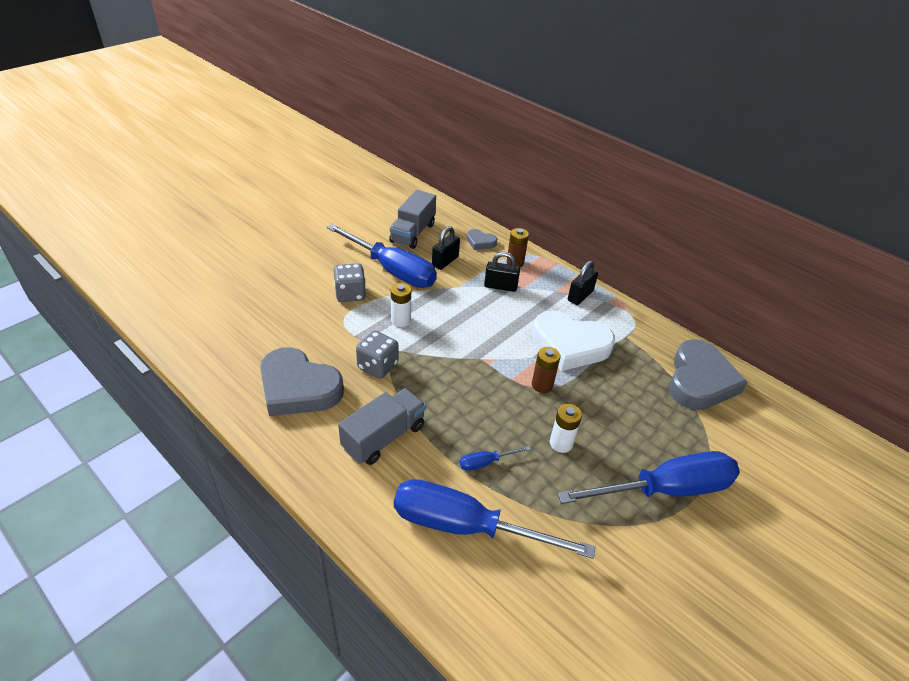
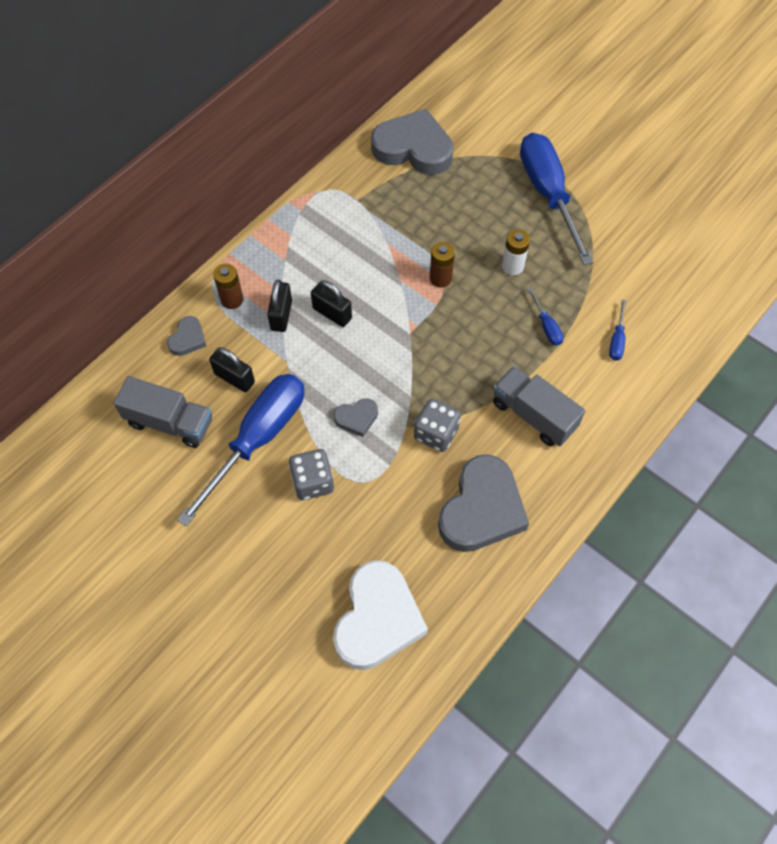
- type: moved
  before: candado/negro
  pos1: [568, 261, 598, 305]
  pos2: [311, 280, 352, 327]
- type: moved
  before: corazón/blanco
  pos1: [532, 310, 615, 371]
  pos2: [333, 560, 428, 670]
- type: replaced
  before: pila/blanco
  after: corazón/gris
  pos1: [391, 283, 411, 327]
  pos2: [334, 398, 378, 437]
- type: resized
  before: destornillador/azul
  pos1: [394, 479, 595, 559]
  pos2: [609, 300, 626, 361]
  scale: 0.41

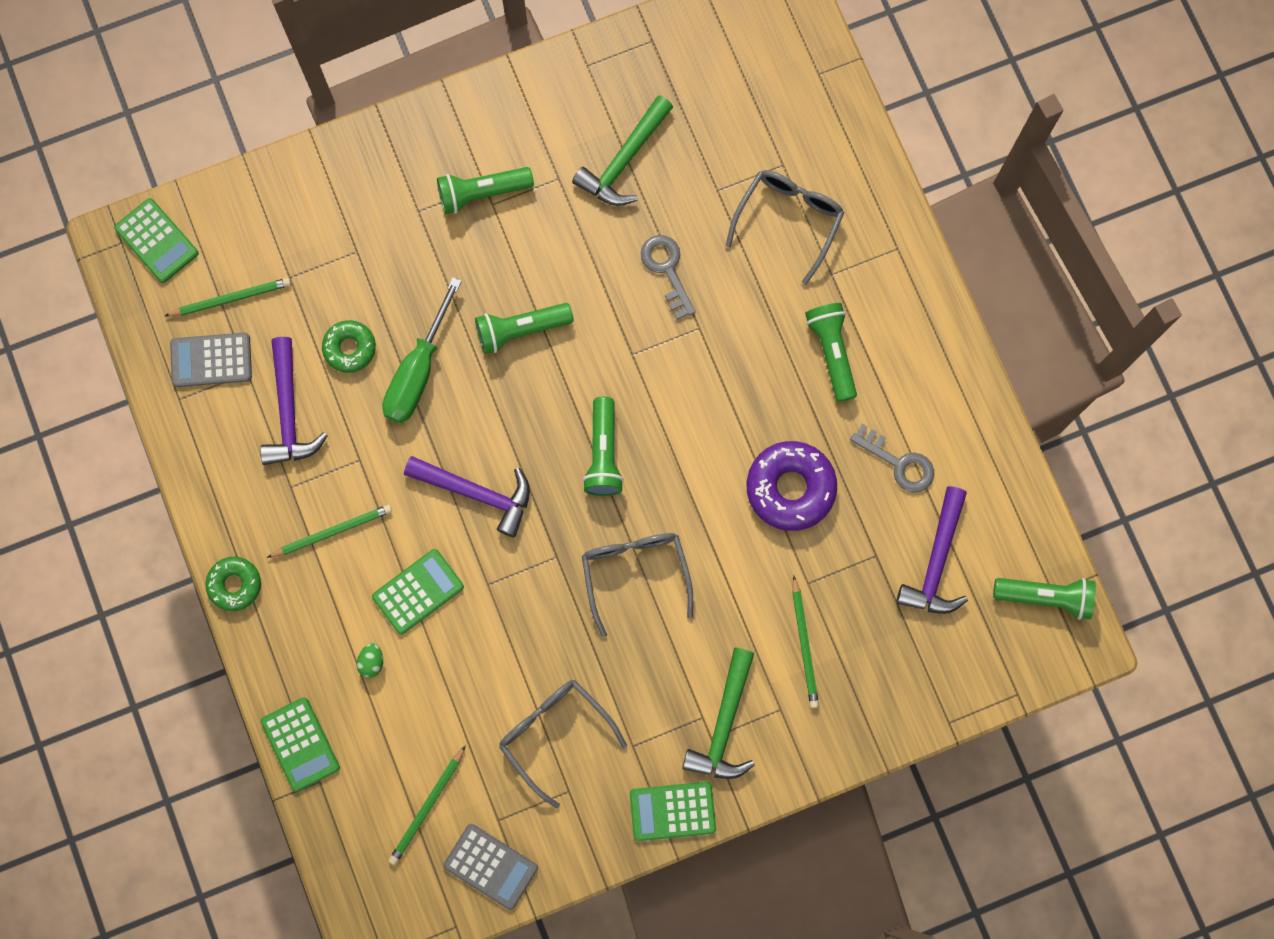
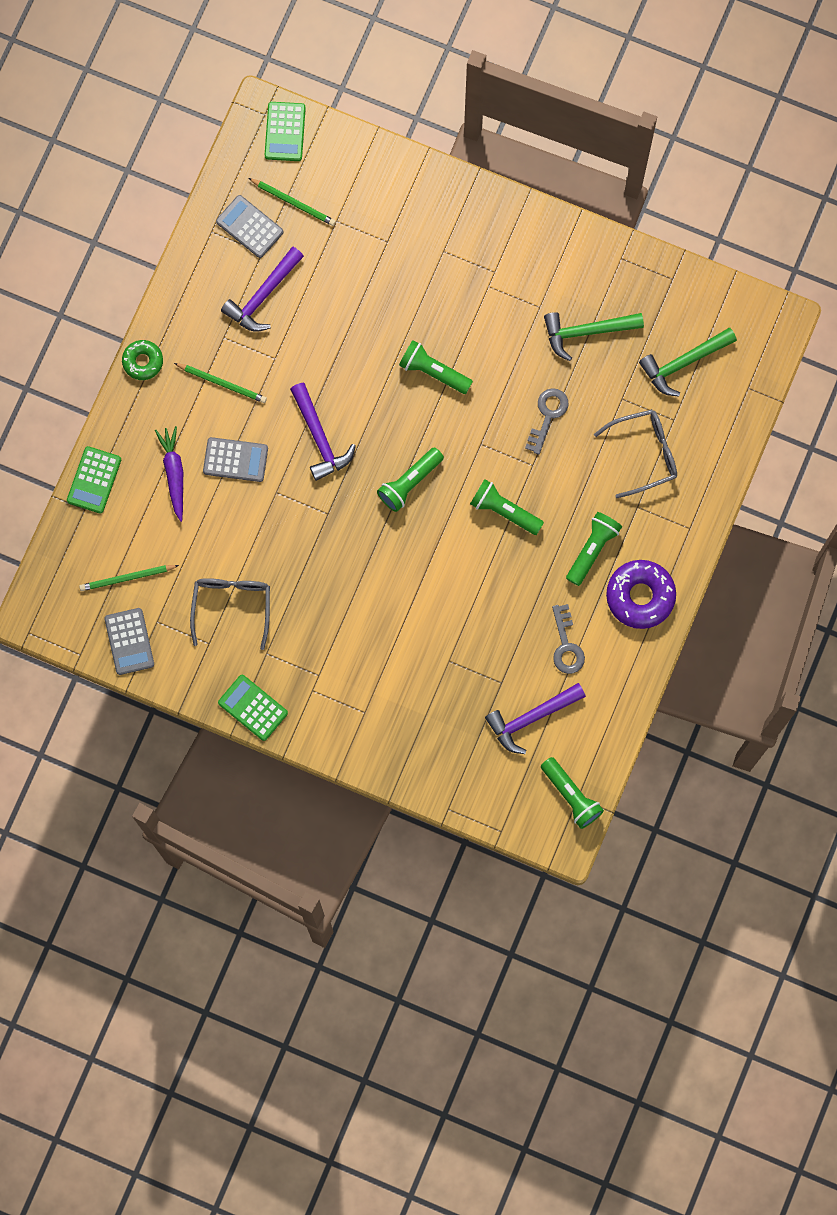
- type: replaced
  before: huevo/verde
  after: zanahoria/morado
  pos1: [357, 643, 383, 678]
  pos2: [155, 426, 183, 522]
- type: recoloured
  before: calculadora/verde
  after: calculadora/gris
  pos1: [372, 549, 464, 634]
  pos2: [203, 437, 268, 482]
- type: moved
  before: lámpara de mano/verde
  pos1: [437, 167, 534, 214]
  pos2: [470, 479, 544, 535]
- type: moved
  before: rosquilla/morado
  pos1: [747, 441, 837, 531]
  pos2: [606, 560, 676, 629]
- type: moved
  before: martillo/verde
  pos1: [682, 648, 755, 779]
  pos2: [639, 328, 737, 396]
- type: removed
  before: rosquilla/verde
  pos1: [322, 320, 376, 373]
- type: removed
  before: destornillador/verde
  pos1: [382, 277, 462, 423]
- type: removed
  before: gafas/gris
  pos1: [582, 533, 693, 638]
- type: removed
  before: lápiz/verde
  pos1: [792, 576, 819, 708]

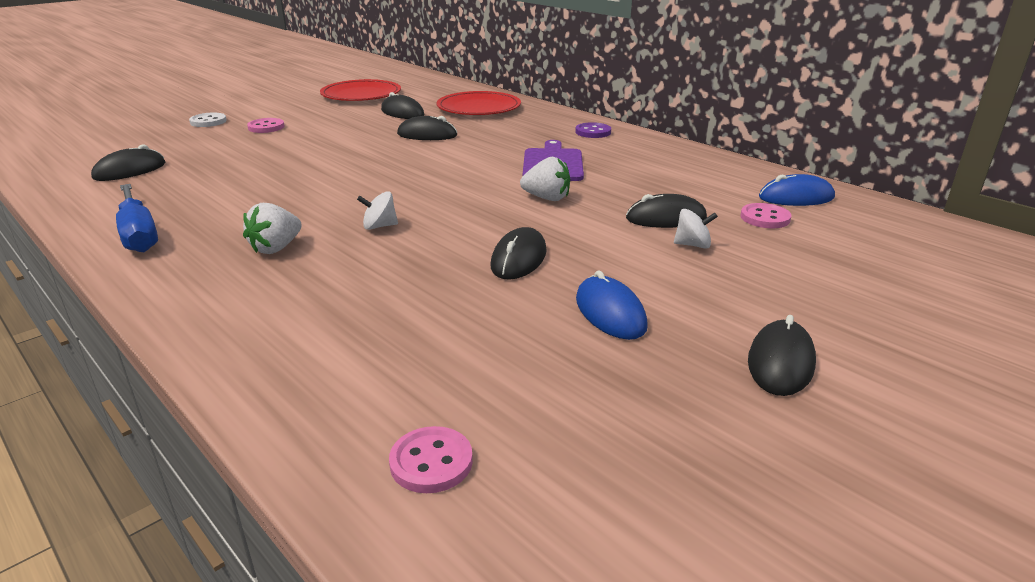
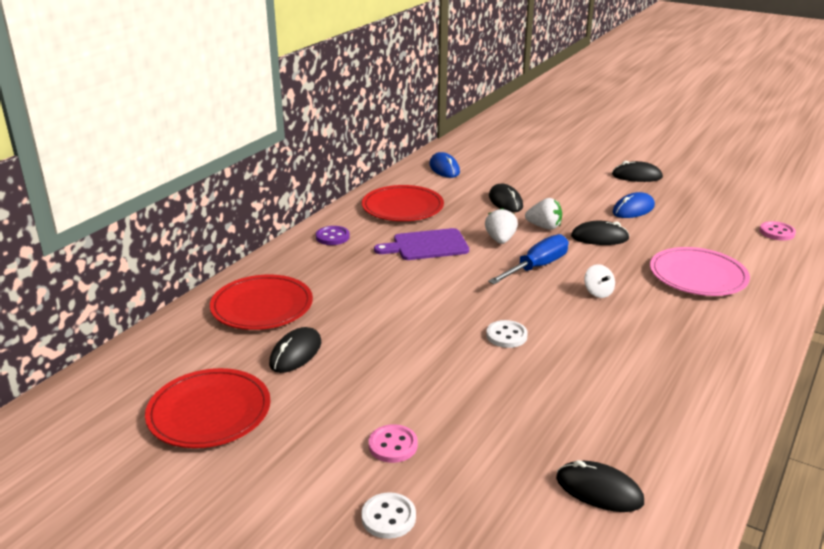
- type: added
  after: plato/rojo
  pos2: [362, 185, 444, 221]
- type: added
  after: botón/blanco
  pos2: [486, 320, 528, 348]
- type: moved
  before: destornillador/azul
  pos1: [116, 184, 158, 252]
  pos2: [488, 234, 568, 284]
- type: moved
  before: fresa/blanco
  pos1: [243, 203, 302, 254]
  pos2: [525, 198, 562, 230]
- type: added
  after: plato/rosa
  pos2: [650, 247, 750, 296]
- type: removed
  before: ratón/negro
  pos1: [397, 116, 457, 140]
- type: removed
  before: peonza/blanco
  pos1: [674, 209, 718, 249]
- type: removed
  before: botón/rosa
  pos1: [741, 203, 792, 228]

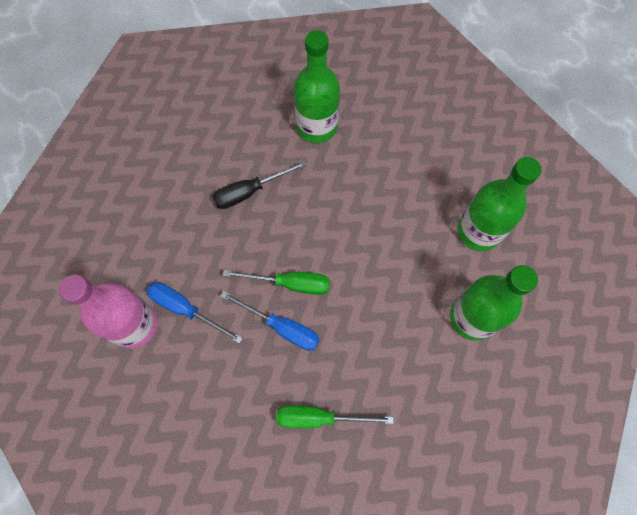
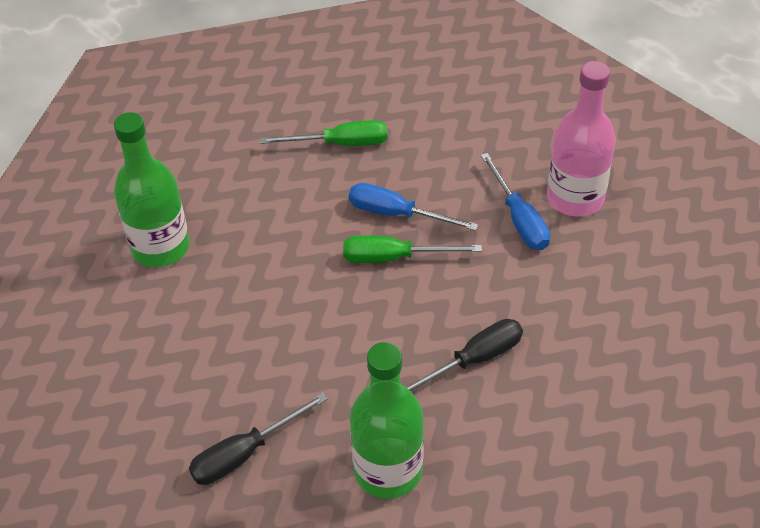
- type: added
  after: destornillador/negro
  pos2: [189, 393, 327, 485]
- type: turned
  before: destornillador/azul
  pos1: [146, 282, 243, 344]
  pos2: [481, 153, 550, 250]
  turn: 45
- type: removed
  before: botella/verde
  pos1: [458, 157, 542, 251]

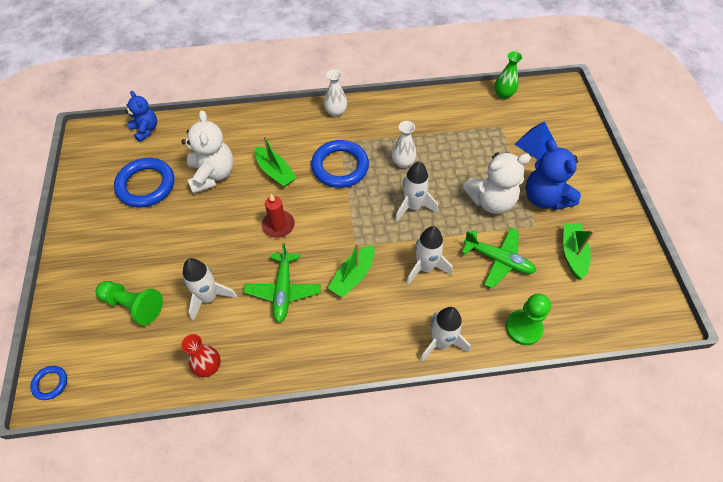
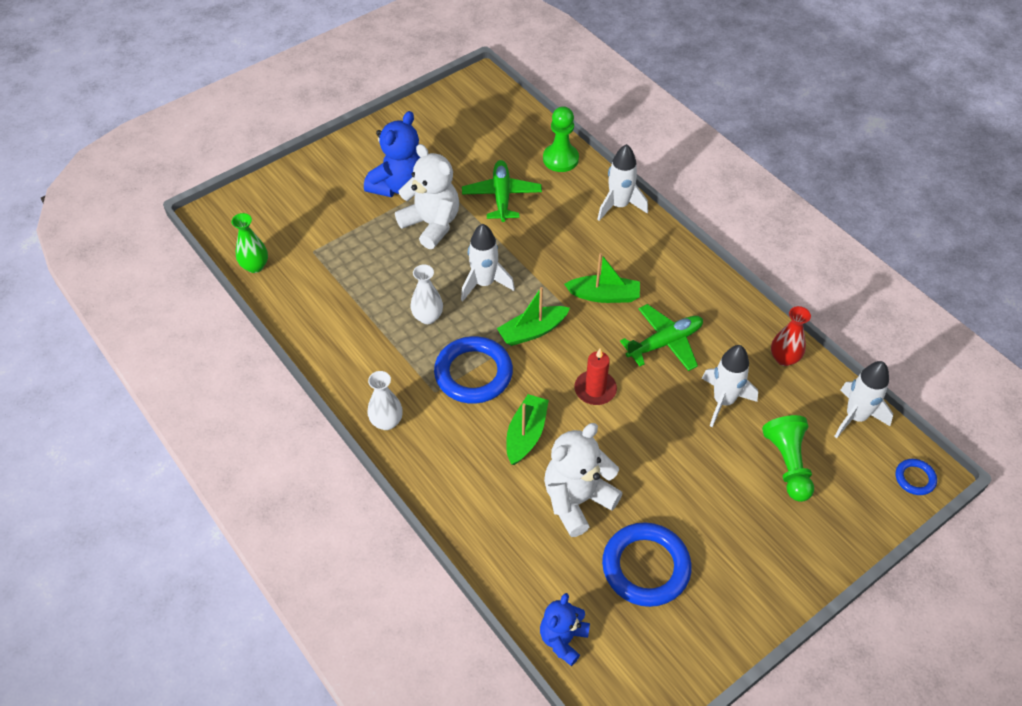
- type: moved
  before: barco/verde
  pos1: [563, 223, 594, 280]
  pos2: [497, 287, 570, 346]
- type: moved
  before: cohete/blanco
  pos1: [406, 226, 452, 285]
  pos2: [834, 361, 893, 438]
- type: removed
  before: pirámide/azul
  pos1: [514, 121, 555, 160]

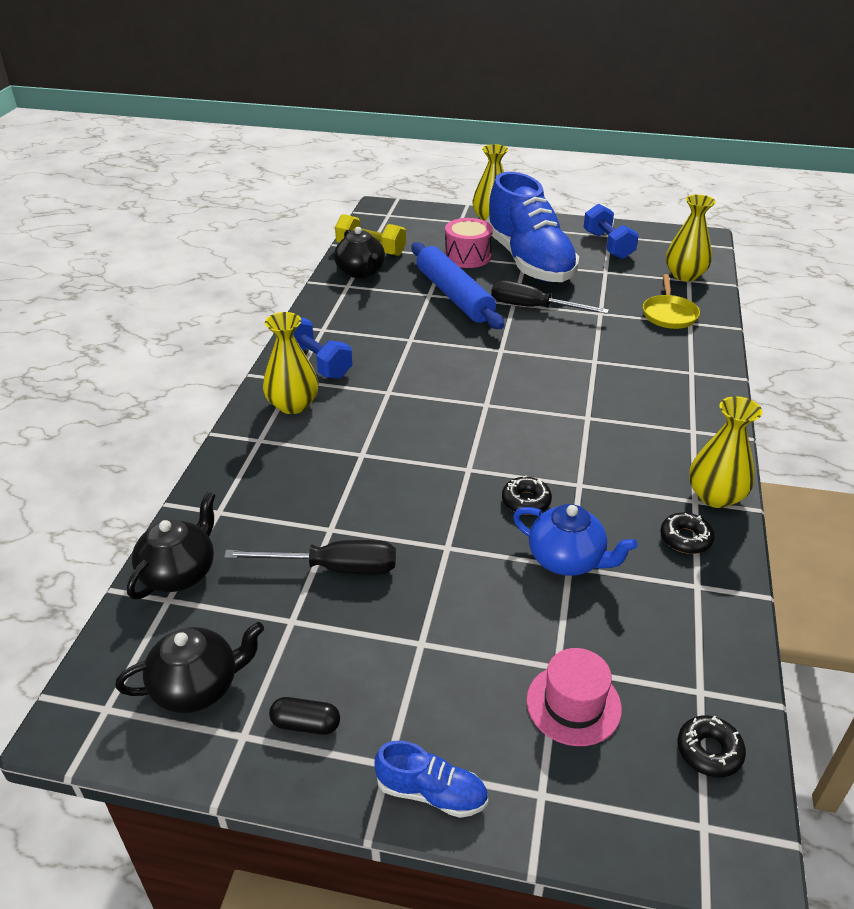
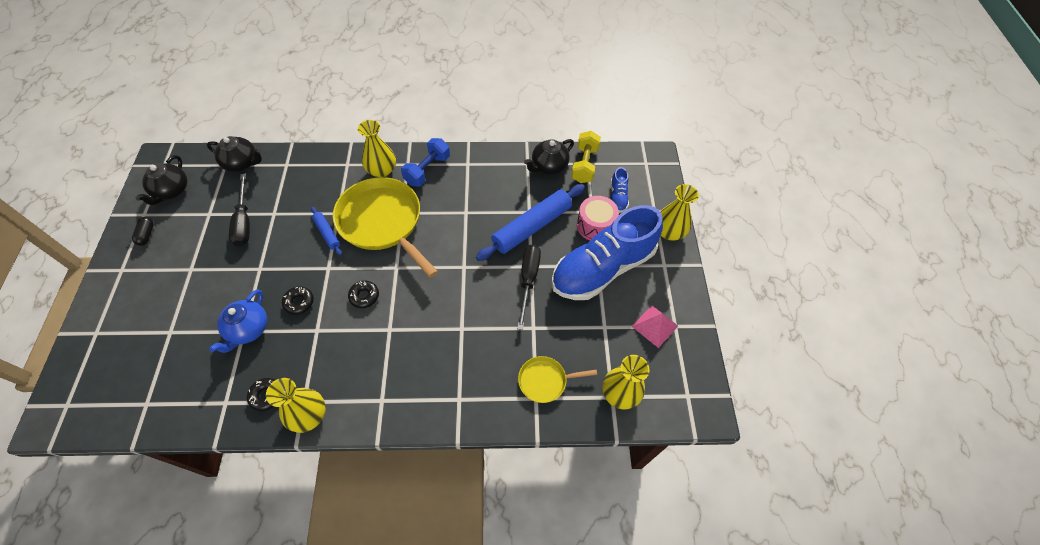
- type: turned
  before: tetera/negro
  pos1: [115, 622, 264, 713]
  pos2: [136, 155, 188, 205]
  turn: 45
- type: added
  after: rodillo/azul
  pos2: [311, 207, 342, 256]
- type: added
  after: sartén/amarillo
  pos2: [333, 177, 438, 278]
- type: moved
  before: rosquilla/negro
  pos1: [678, 715, 746, 777]
  pos2: [348, 281, 379, 308]
- type: moved
  before: zapato/azul
  pos1: [374, 741, 488, 818]
  pos2: [611, 167, 629, 213]
- type: replaced
  before: mancuerna/azul
  after: pirámide/rosa
  pos1: [583, 203, 639, 259]
  pos2: [632, 305, 678, 348]
- type: removed
  before: sombrero/rosa
  pos1: [526, 648, 622, 746]

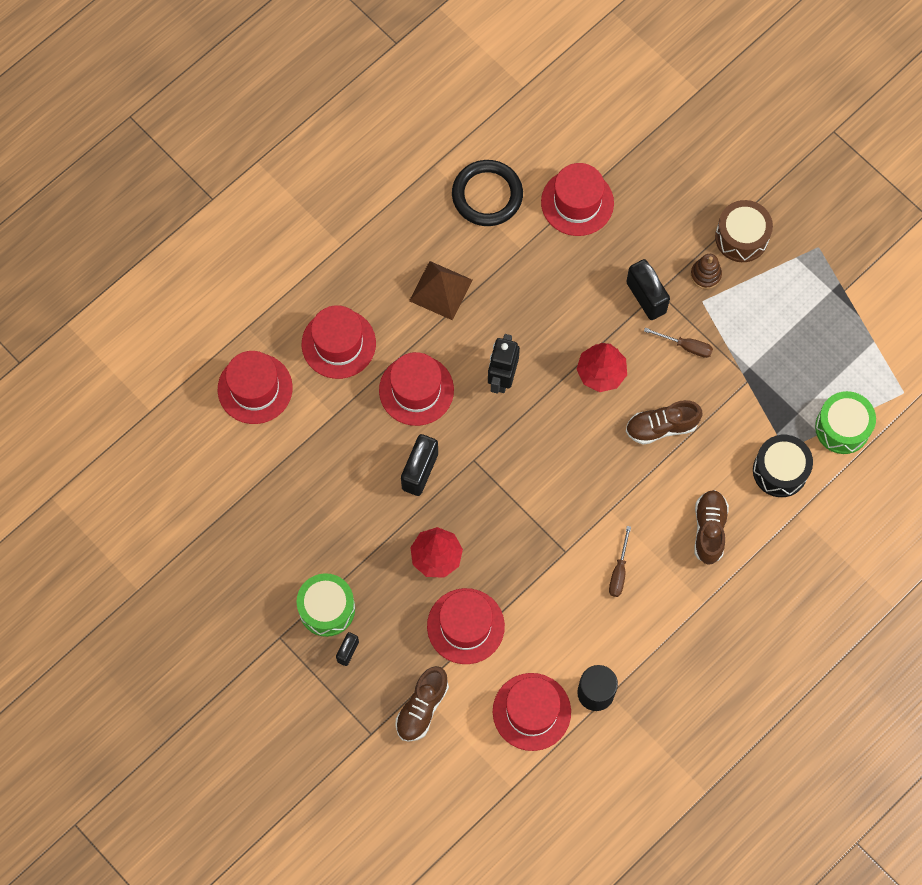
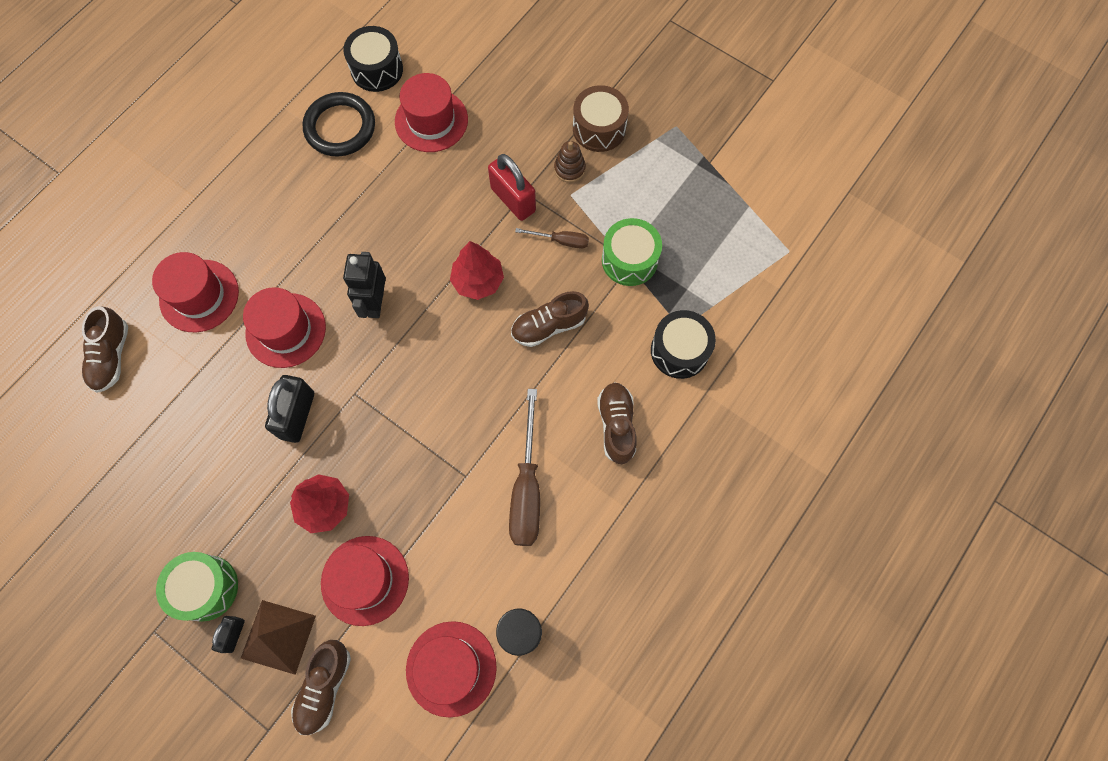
- type: replaced
  before: sombrero/rojo
  after: zapato/marrón
  pos1: [218, 351, 293, 424]
  pos2: [82, 306, 128, 393]
- type: moved
  before: pirámide/marrón
  pos1: [409, 261, 473, 320]
  pos2: [241, 600, 316, 675]
- type: added
  after: tambor/negro
  pos2: [343, 26, 403, 92]
- type: recoloured
  before: candado/negro
  after: candado/rojo
  pos1: [626, 259, 670, 320]
  pos2: [488, 154, 536, 221]
- type: resized
  before: destornillador/marrón
  pos1: [609, 526, 631, 597]
  pos2: [509, 389, 540, 546]
  scale: 1.94
- type: moved
  before: tambor/verde
  pos1: [815, 391, 876, 454]
  pos2: [602, 218, 662, 286]

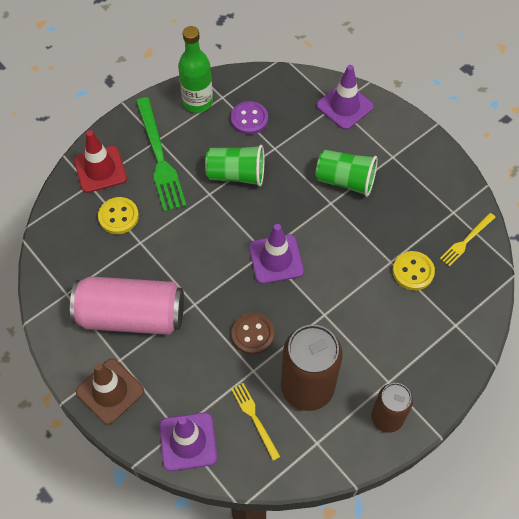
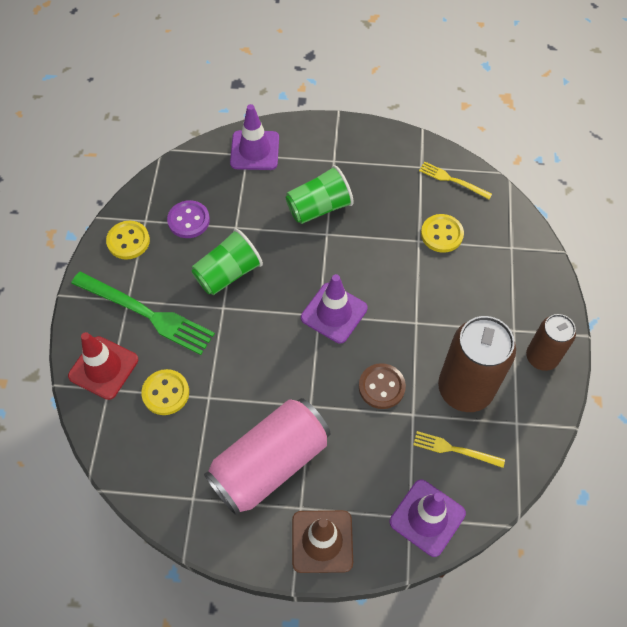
- type: replaced
  before: botella/verde
  after: botón/amarillo
  pos1: [178, 26, 213, 113]
  pos2: [106, 221, 150, 260]
- type: turned
  before: tenedor/amarillo
  pos1: [440, 213, 496, 267]
  pos2: [419, 162, 492, 199]
  turn: 120

